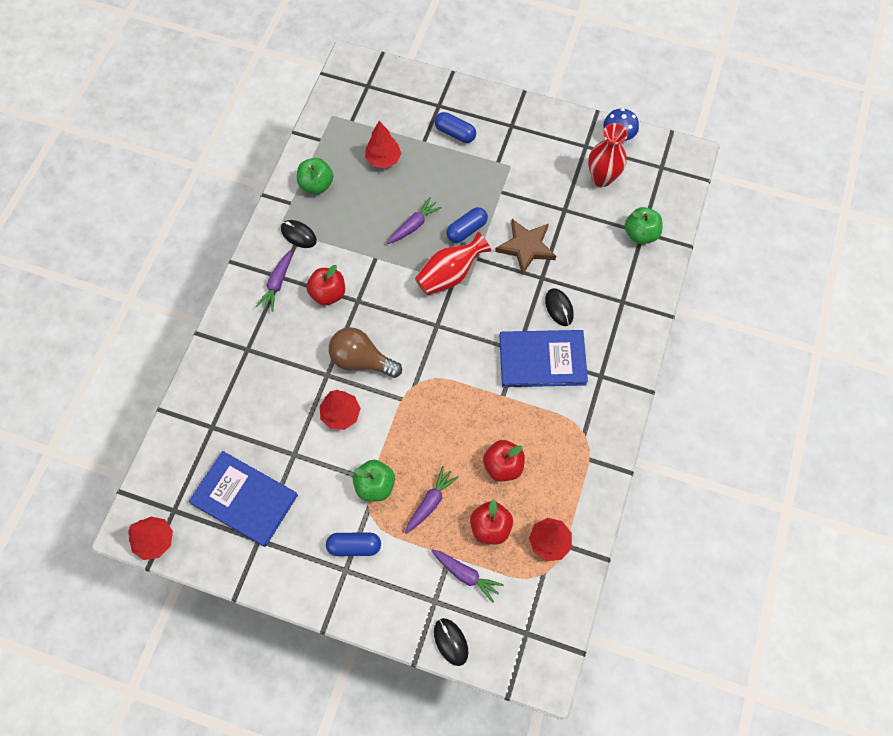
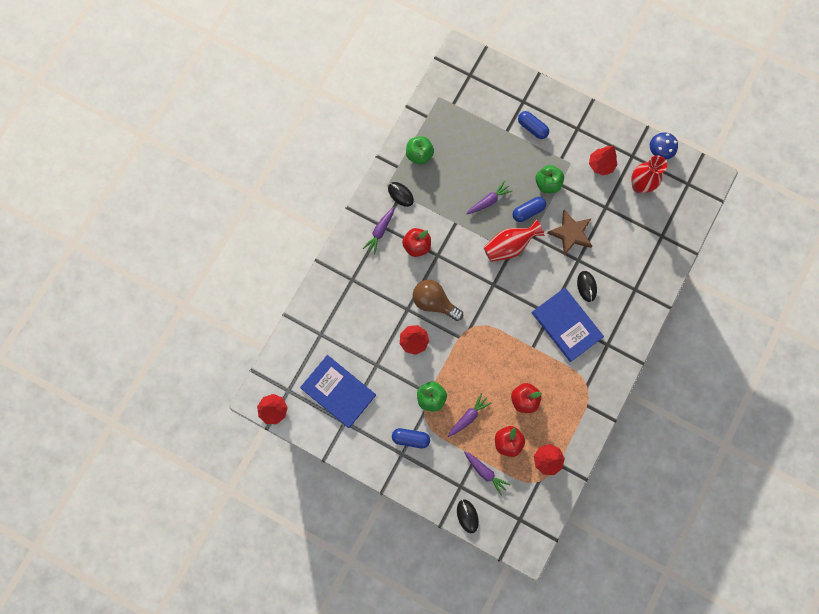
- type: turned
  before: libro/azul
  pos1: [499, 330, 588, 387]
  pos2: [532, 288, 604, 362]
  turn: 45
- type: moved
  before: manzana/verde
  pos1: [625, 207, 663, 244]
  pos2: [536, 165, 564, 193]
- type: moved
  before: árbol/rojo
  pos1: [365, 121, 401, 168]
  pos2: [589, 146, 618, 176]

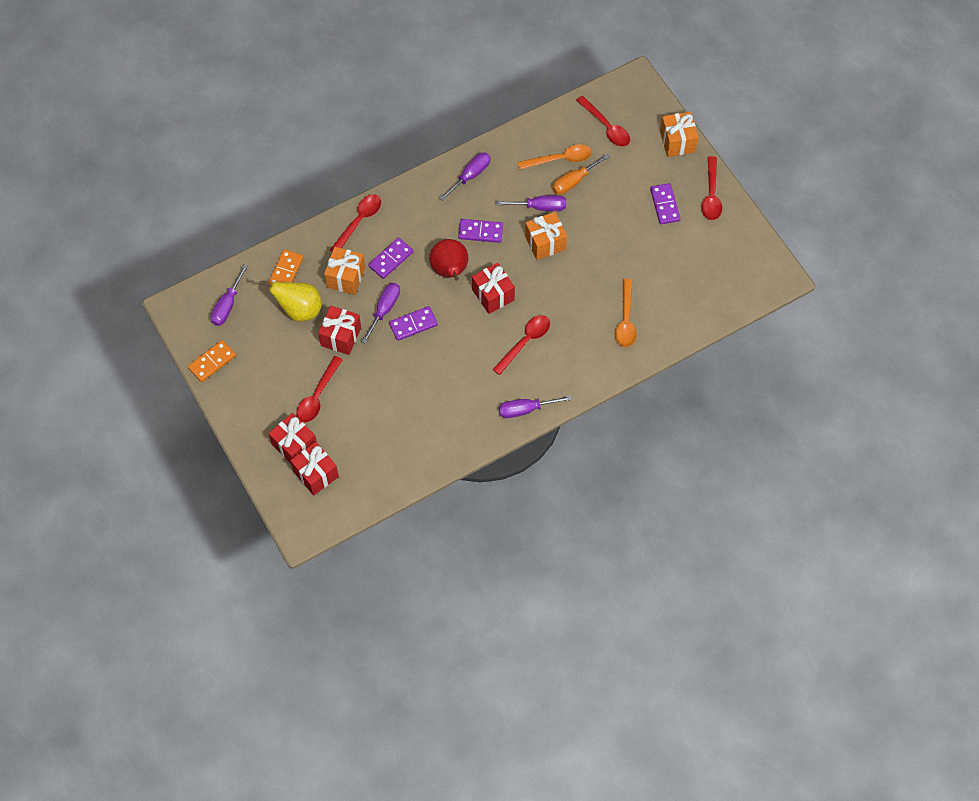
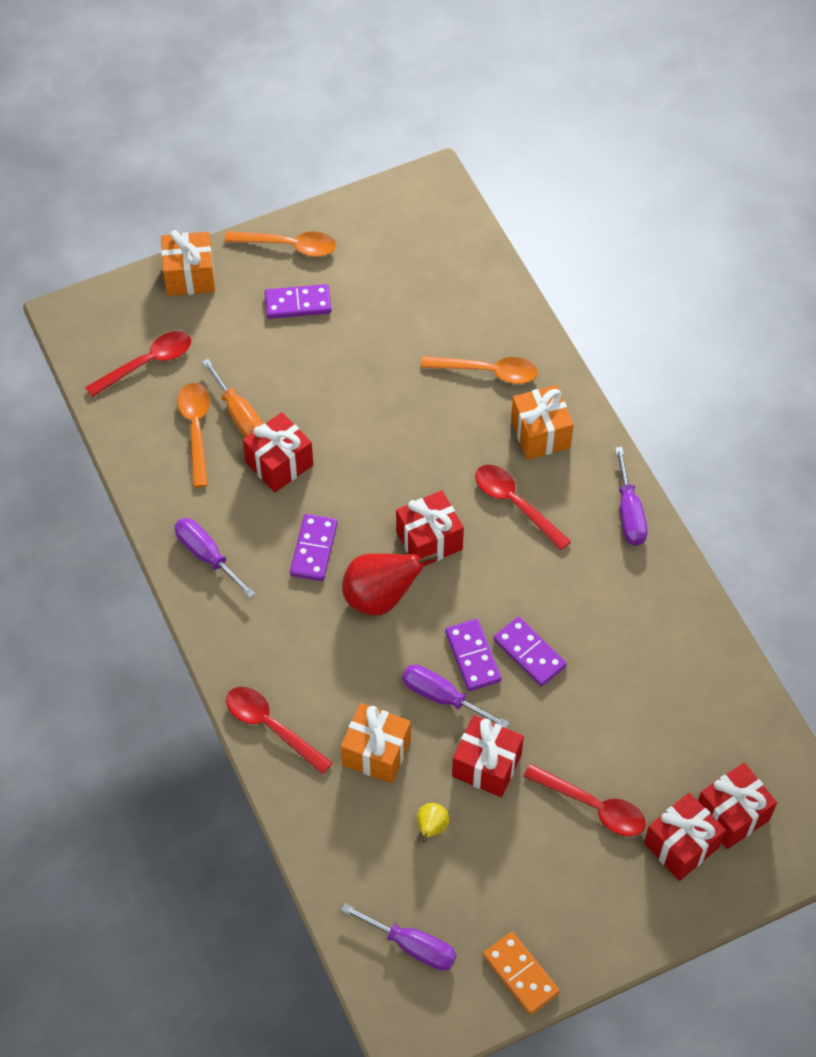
- type: recoloured
  before: cuchara/rojo
  after: cuchara/naranja
  pos1: [701, 156, 722, 220]
  pos2: [224, 231, 336, 257]
- type: replaced
  before: destornillador/morado
  after: regalo/rojo
  pos1: [497, 195, 566, 211]
  pos2: [243, 412, 313, 493]
- type: resized
  before: pera/amarillo
  pos1: [259, 281, 322, 322]
  pos2: [416, 803, 449, 842]
  scale: 0.49
- type: moved
  before: ficha de dominó/morado
  pos1: [368, 238, 413, 279]
  pos2: [493, 617, 567, 687]
- type: moved
  before: regalo/naranja
  pos1: [525, 212, 567, 260]
  pos2: [511, 385, 574, 460]
- type: removed
  before: ficha de dominó/naranja
  pos1: [268, 249, 303, 287]

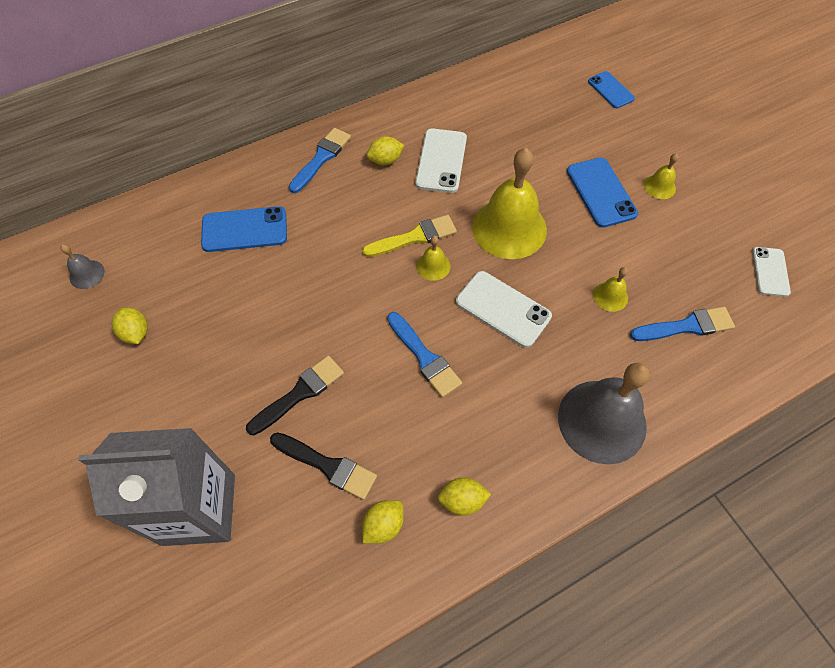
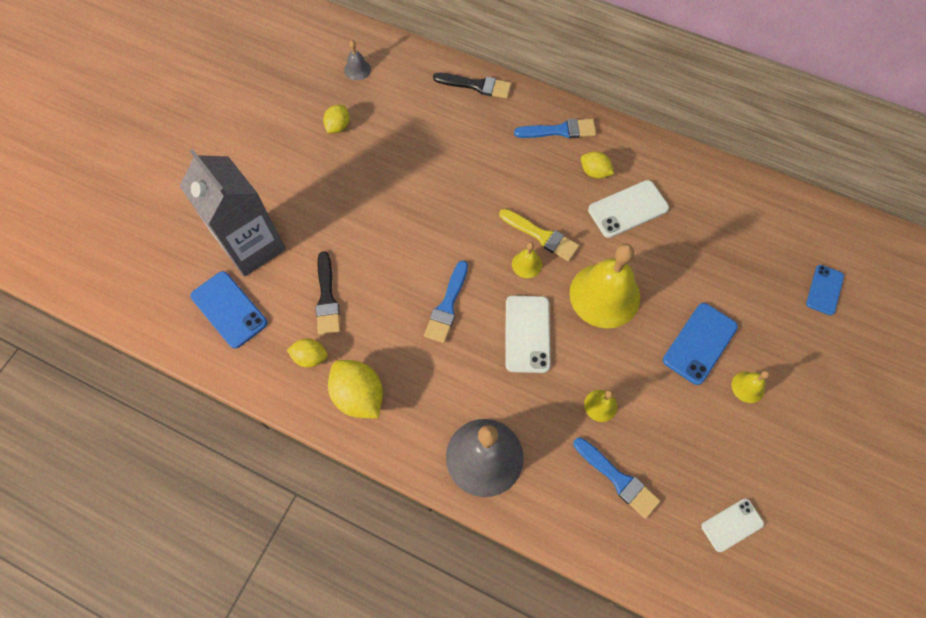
- type: moved
  before: móvil/azul
  pos1: [201, 206, 287, 252]
  pos2: [191, 271, 267, 349]
- type: resized
  before: limón/amarillo
  pos1: [438, 477, 491, 516]
  pos2: [328, 360, 383, 418]
  scale: 1.71
- type: moved
  before: pincel/negro
  pos1: [246, 356, 344, 435]
  pos2: [433, 73, 511, 99]

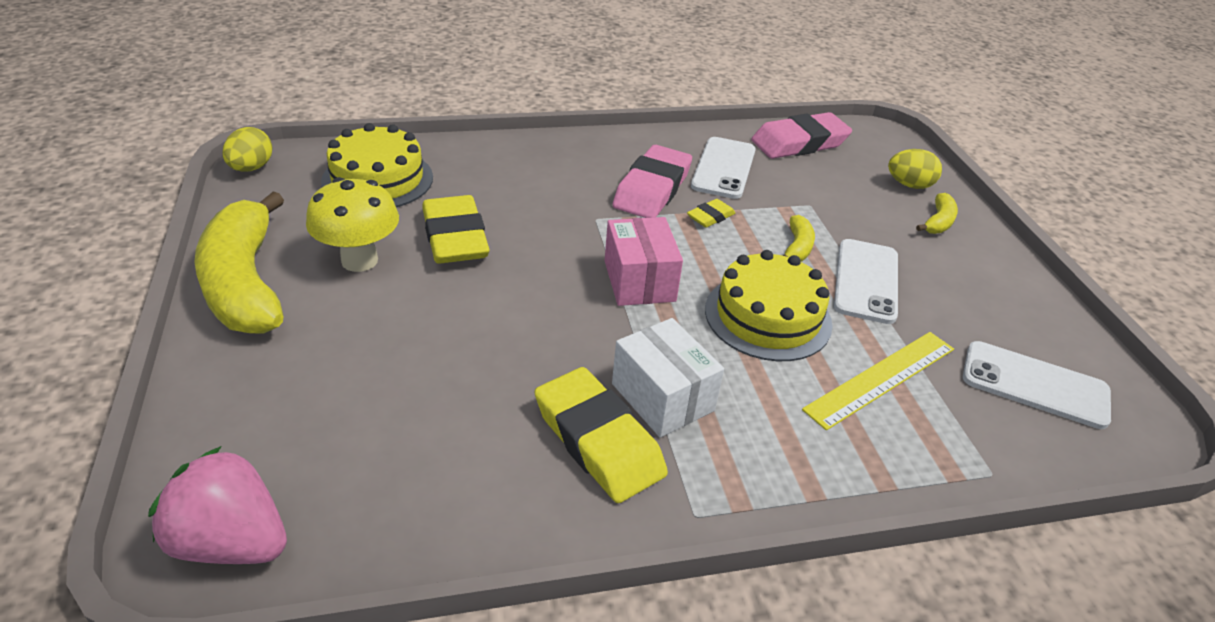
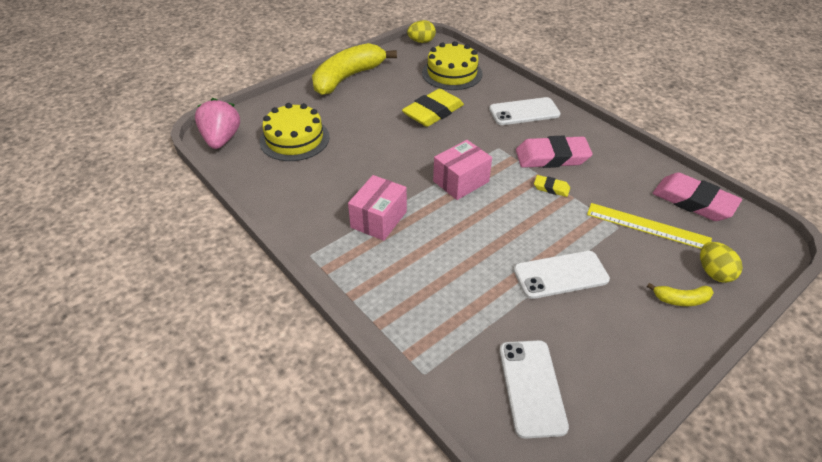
- type: moved
  before: tarta/amarillo
  pos1: [705, 250, 832, 361]
  pos2: [260, 103, 330, 161]
- type: recoloured
  before: caja/blanco
  after: caja/rosa
  pos1: [612, 318, 724, 437]
  pos2: [348, 175, 407, 241]
- type: moved
  before: móvil/blanco
  pos1: [691, 137, 756, 199]
  pos2: [489, 97, 561, 125]
- type: moved
  before: regla/amarillo
  pos1: [802, 332, 954, 430]
  pos2: [587, 203, 712, 249]
- type: removed
  before: seta/amarillo
  pos1: [306, 177, 399, 272]
- type: removed
  before: goma de borrar/amarillo
  pos1: [535, 367, 668, 503]
- type: removed
  before: plátano/amarillo
  pos1: [783, 215, 815, 261]

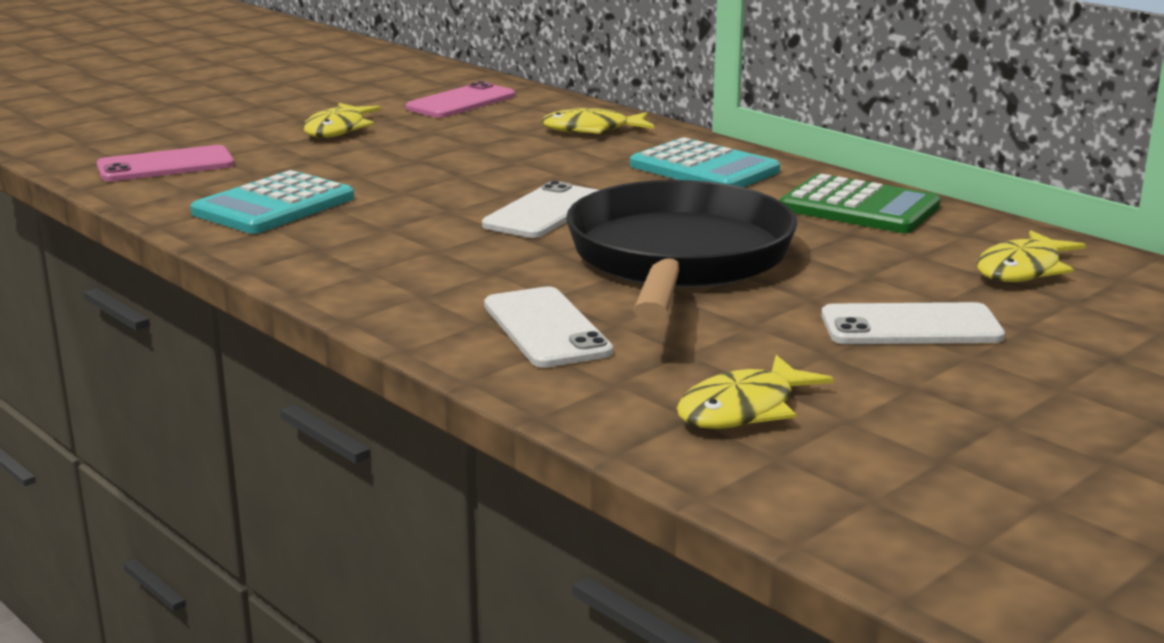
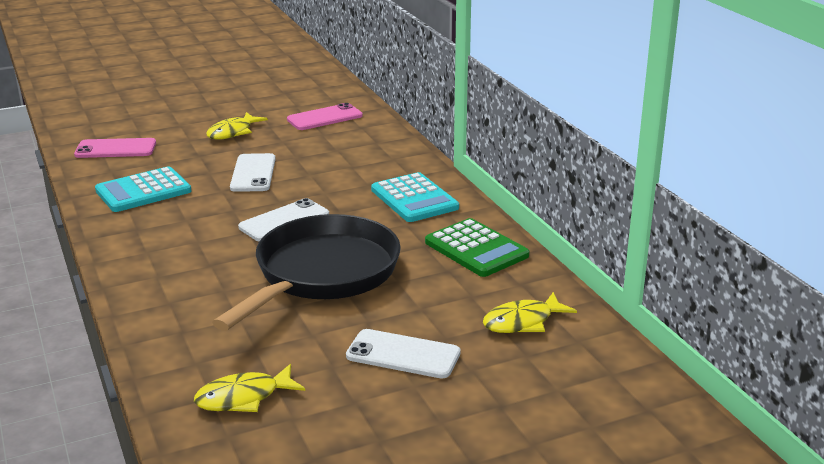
- type: moved
  before: móvil/blanco
  pos1: [484, 286, 613, 368]
  pos2: [230, 153, 276, 192]
- type: removed
  before: pez/amarillo
  pos1: [541, 108, 654, 134]

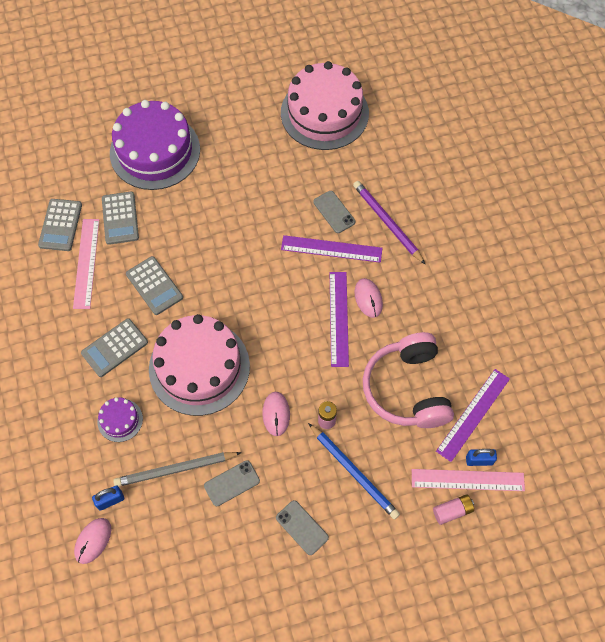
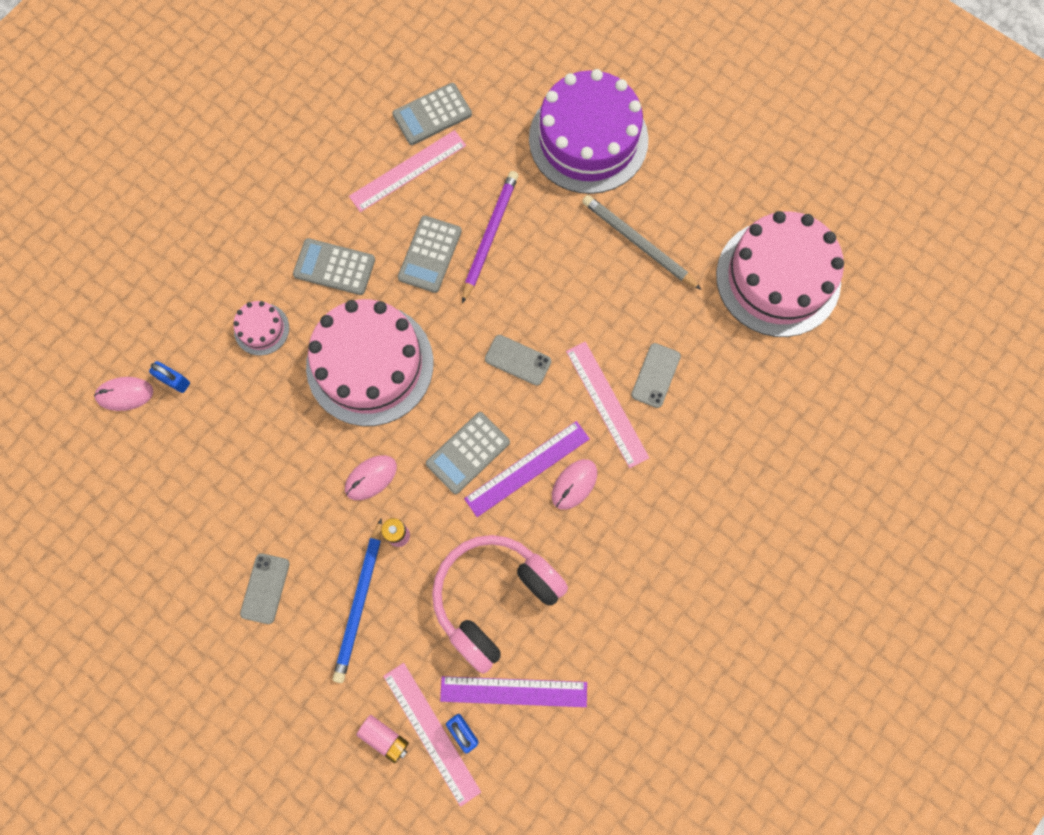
- type: recoloured
  before: tarta/morado
  after: tarta/rosa
  pos1: [97, 397, 143, 442]
  pos2: [233, 301, 289, 356]
- type: moved
  before: calculadora/gris
  pos1: [102, 192, 139, 245]
  pos2: [426, 412, 510, 494]
- type: moved
  before: lápiz/morado
  pos1: [353, 181, 425, 264]
  pos2: [462, 171, 518, 303]
- type: moved
  before: móvil/gris
  pos1: [204, 460, 260, 506]
  pos2: [485, 335, 551, 386]
- type: recoloured
  before: regla/morado
  after: regla/rosa
  pos1: [281, 235, 382, 263]
  pos2: [566, 342, 649, 468]
- type: moved
  before: lápiz/gris
  pos1: [113, 452, 242, 487]
  pos2: [582, 195, 702, 290]

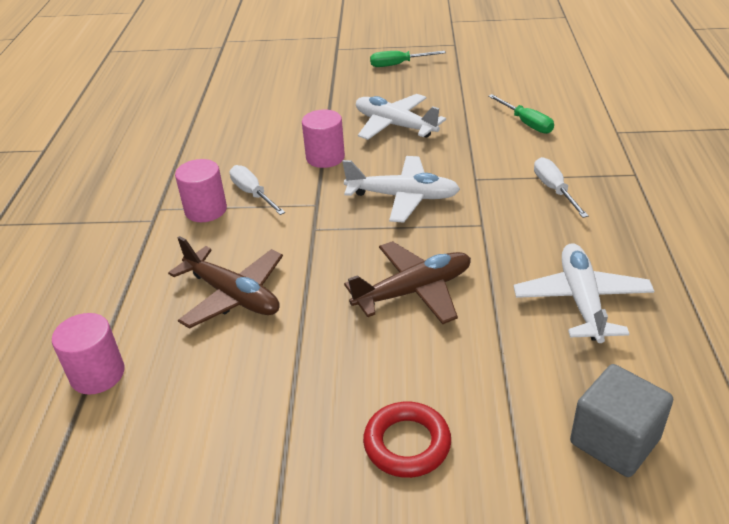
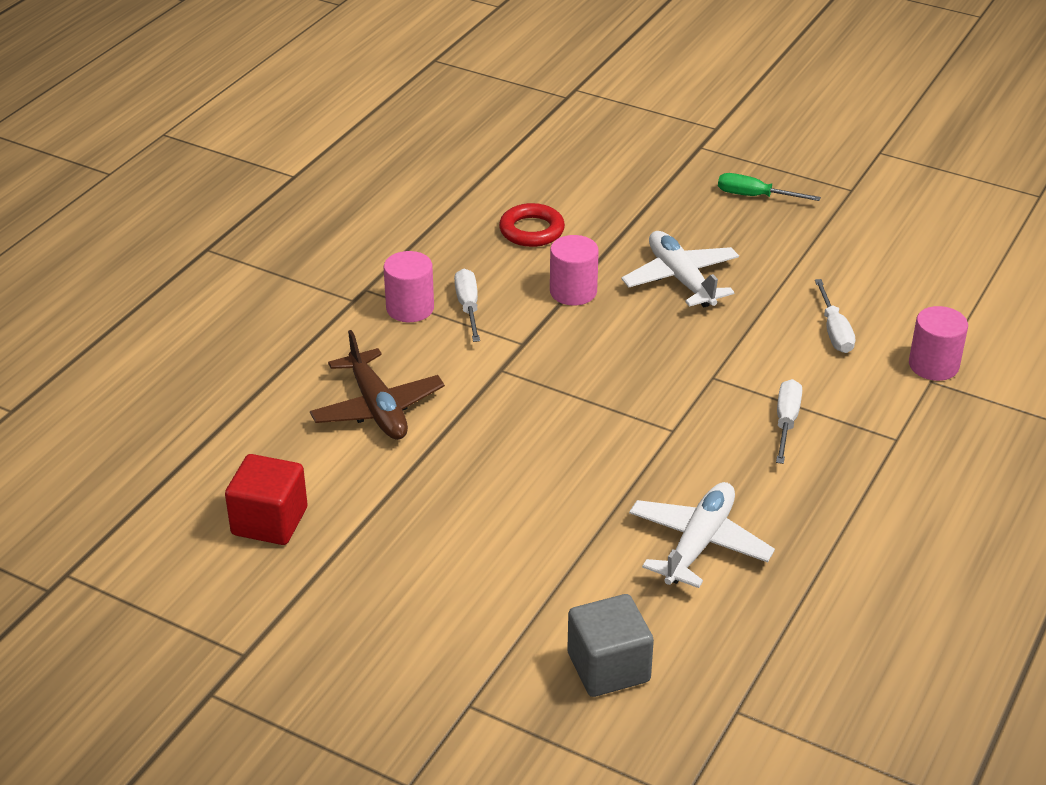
- type: added
  after: cubo/rojo
  pos2: [225, 454, 307, 545]
- type: moved
  before: anillo/rojo
  pos1: [363, 402, 451, 478]
  pos2: [499, 203, 565, 247]
- type: recoloured
  before: destornillador/verde
  after: destornillador/blanco
  pos1: [488, 94, 554, 134]
  pos2: [815, 279, 855, 353]
- type: moved
  before: cilindro/rosa
  pos1: [52, 313, 125, 395]
  pos2: [909, 306, 968, 381]
- type: removed
  before: avión/blanco
  pos1: [342, 156, 460, 223]
- type: removed
  before: avión/marrón
  pos1: [344, 241, 471, 324]

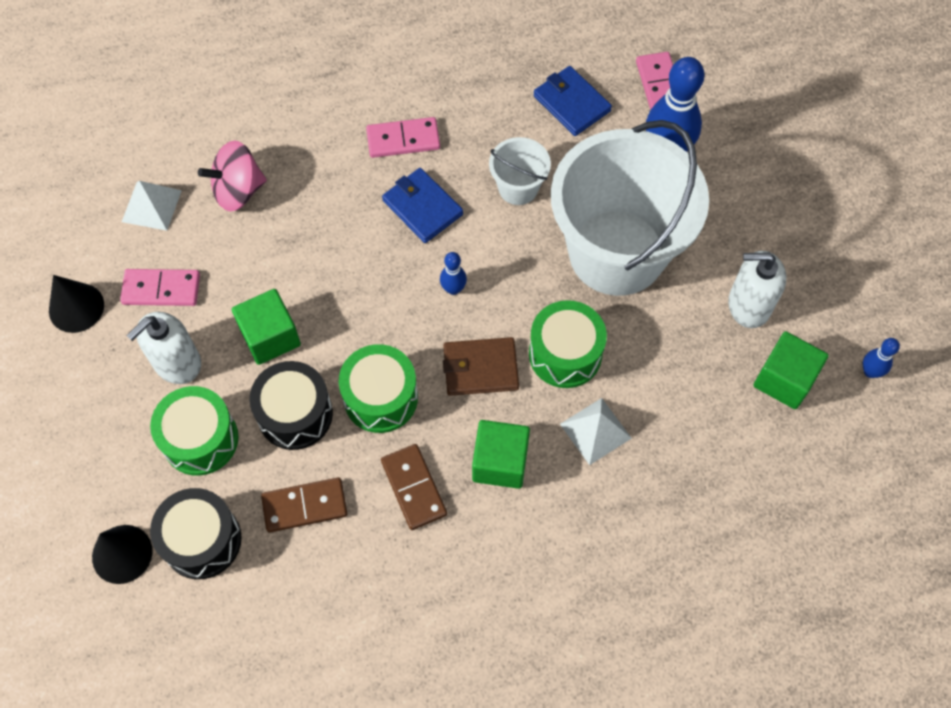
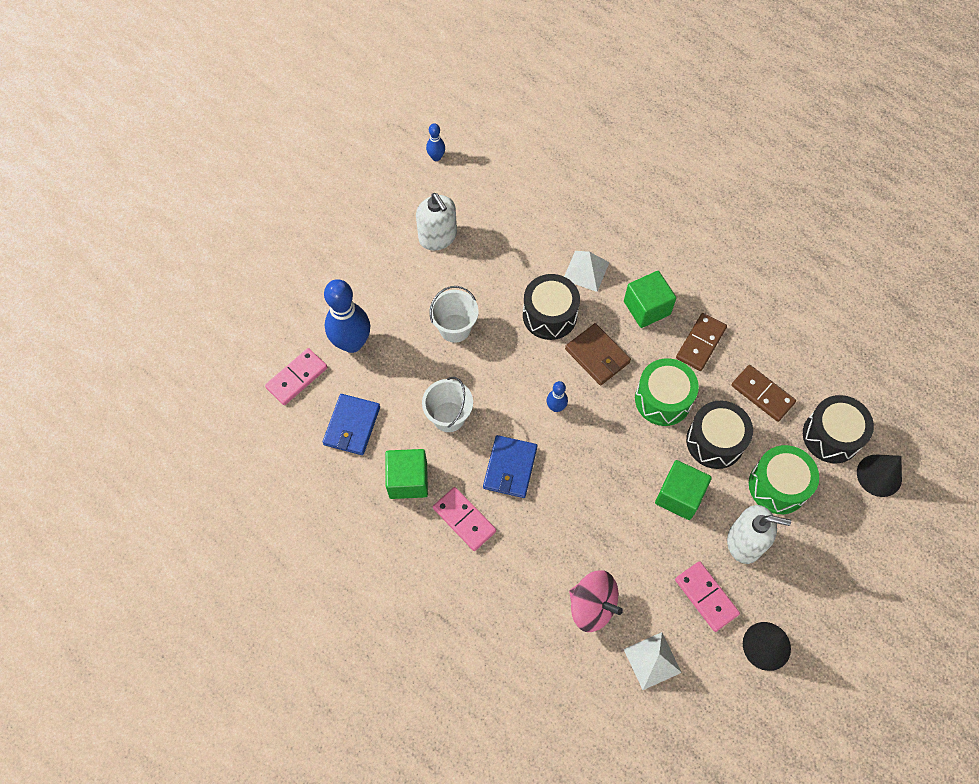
- type: moved
  before: cubo/verde
  pos1: [753, 331, 828, 409]
  pos2: [385, 449, 428, 499]
- type: resized
  before: balde/blanco
  pos1: [551, 120, 709, 296]
  pos2: [429, 286, 479, 343]
  scale: 0.42
- type: recoloured
  before: tambor/verde
  after: tambor/negro
  pos1: [529, 300, 607, 388]
  pos2: [523, 274, 580, 340]

